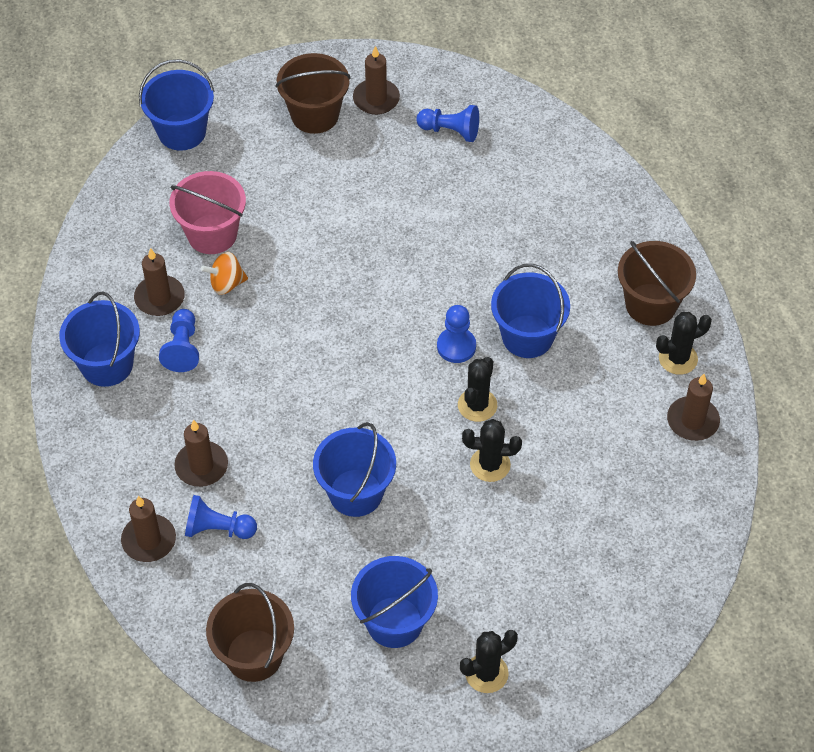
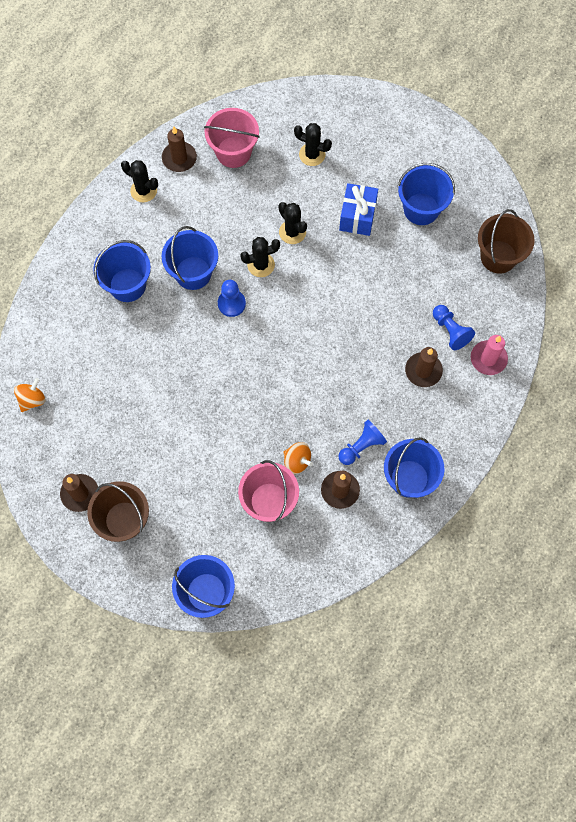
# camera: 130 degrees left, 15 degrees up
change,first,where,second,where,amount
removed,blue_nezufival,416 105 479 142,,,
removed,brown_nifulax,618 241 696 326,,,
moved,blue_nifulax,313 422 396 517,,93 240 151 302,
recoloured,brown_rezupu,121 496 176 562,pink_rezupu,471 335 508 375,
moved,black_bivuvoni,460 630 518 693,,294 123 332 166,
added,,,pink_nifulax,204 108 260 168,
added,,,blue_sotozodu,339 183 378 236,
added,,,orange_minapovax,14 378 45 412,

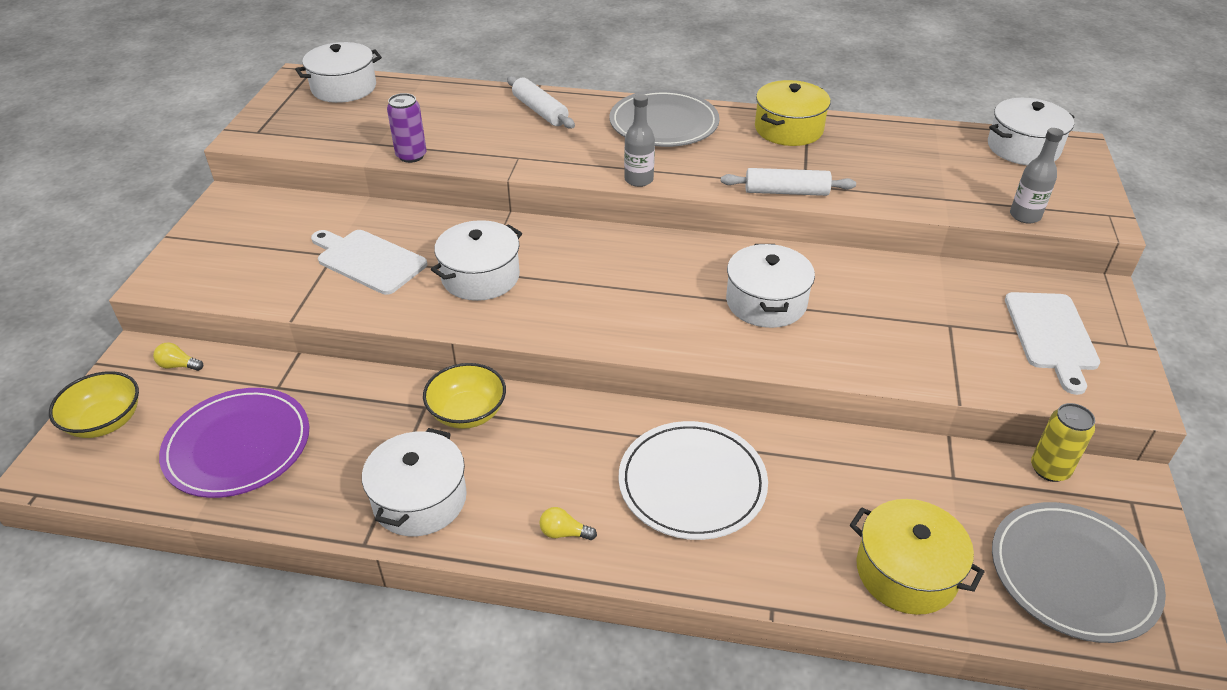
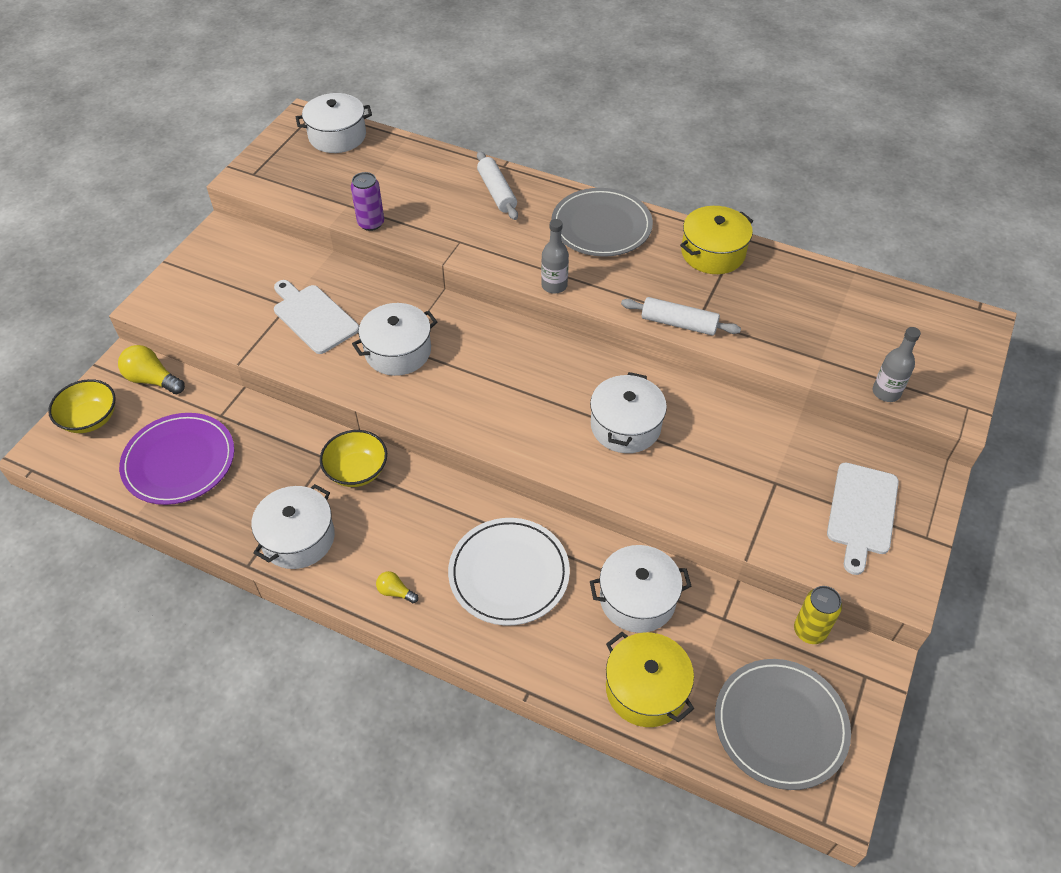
# camera: 15 degrees right, 10 degrees up
change,first,where,second,where,amount
moved,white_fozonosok,988 98 1075 165,,590 545 692 633,
resized,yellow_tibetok,153 343 203 371,,118 345 185 394,x1.81

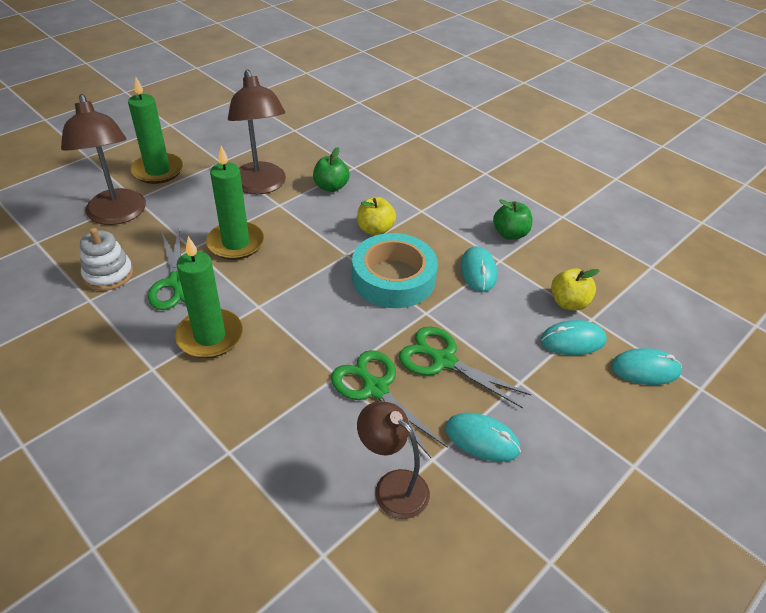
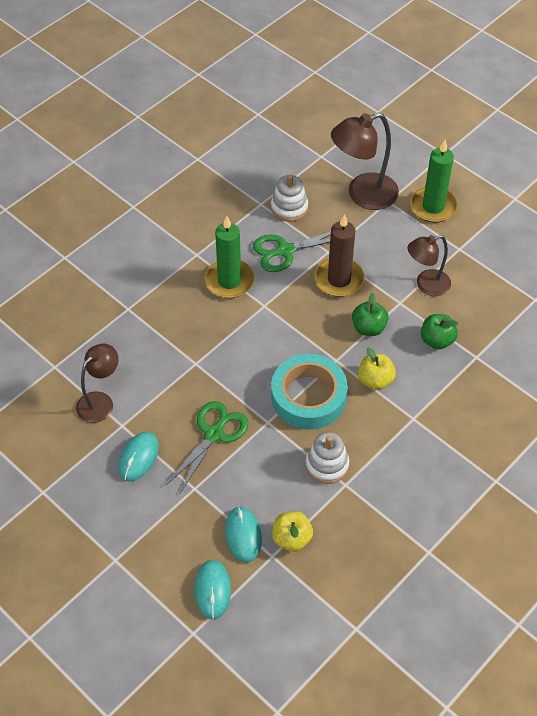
# camera: 90 degrees right, 10 degrees up
change,first,where,second,where,amount
resized,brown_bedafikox,228 70 286 194,,408 235 451 296,x0.65
recoloured,green_rezupu,206 146 265 260,brown_rezupu,314 214 365 297,
moved,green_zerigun,493 199 532 240,,352 293 389 336,
replaced,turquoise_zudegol,461 246 497 292,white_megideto,305 432 349 484,
removed,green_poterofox,331 350 448 458,,,

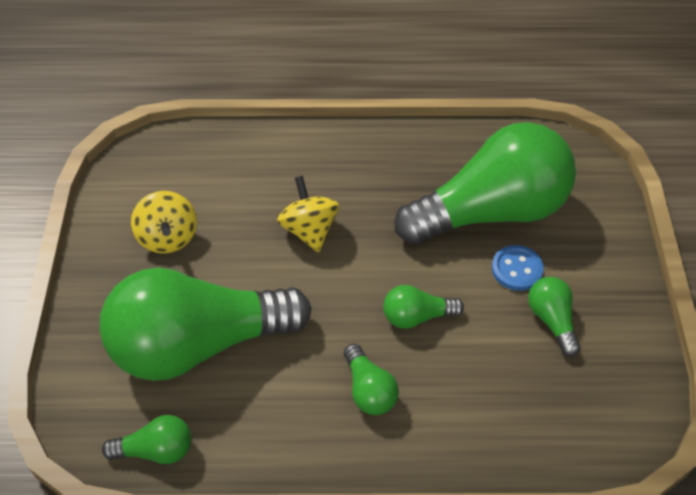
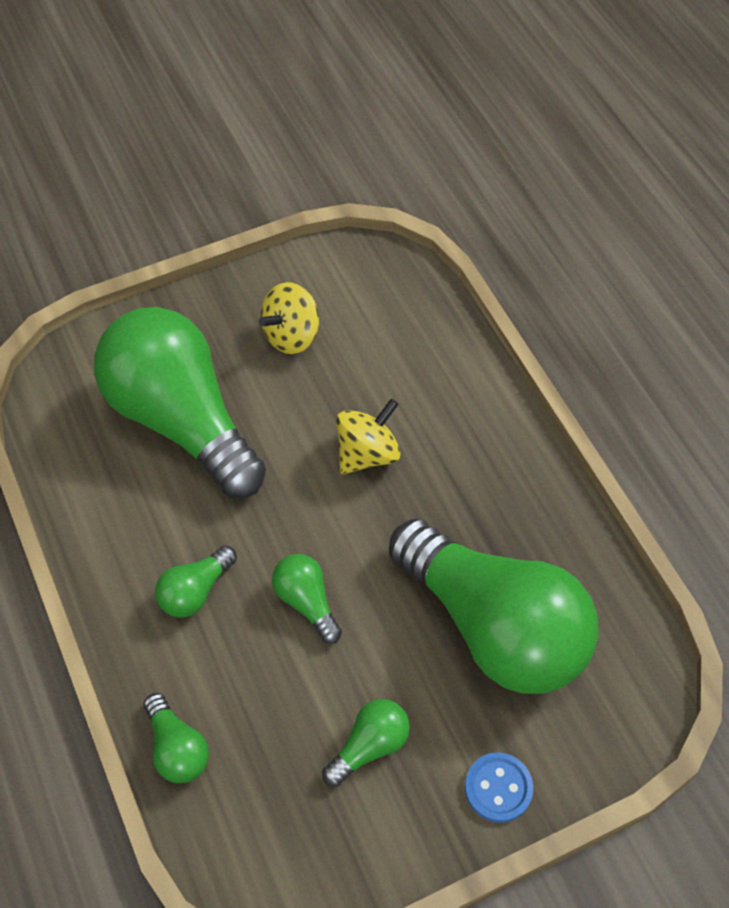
# camera: 65 degrees right, 5 degrees up
change,first,where,second,where,amount
moved,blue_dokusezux,492 245 544 291,,465 752 533 823,
moved,green_tibetok,102 415 191 464,,143 693 209 783,

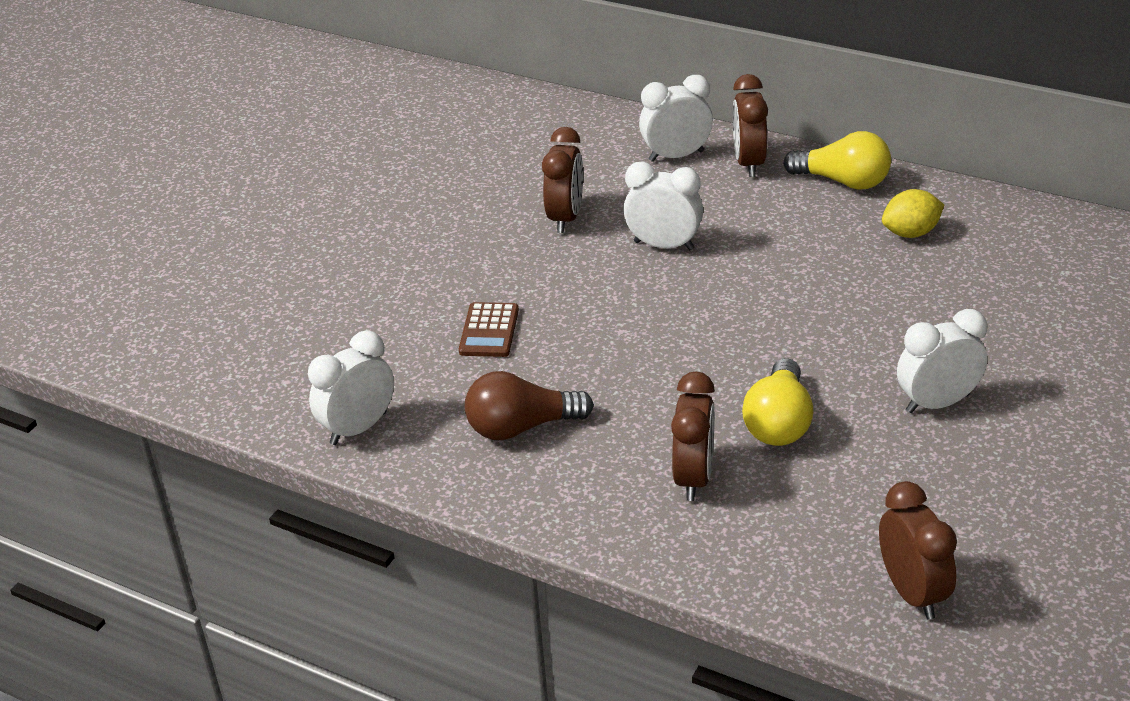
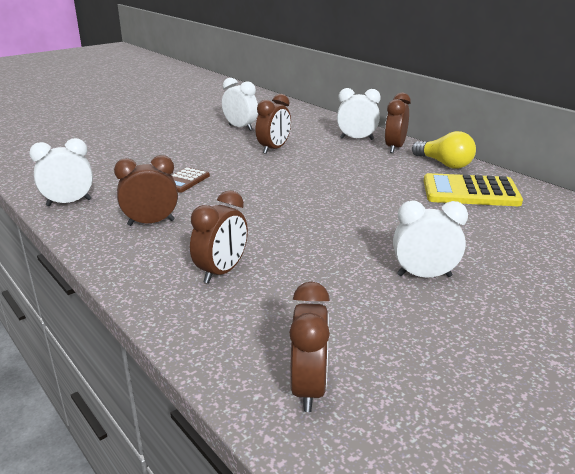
# camera: 20 degrees right, 10 degrees down
change,first,where,second,where,amount
moved,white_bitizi,623 162 703 250,,222 78 258 131,
replaced,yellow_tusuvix,882 189 944 238,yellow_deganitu,424 173 523 206,
removed,yellow_tibetok,742 358 814 446,,,
replaced,brown_tibetok,465 371 594 440,brown_bitizi,114 155 178 226,

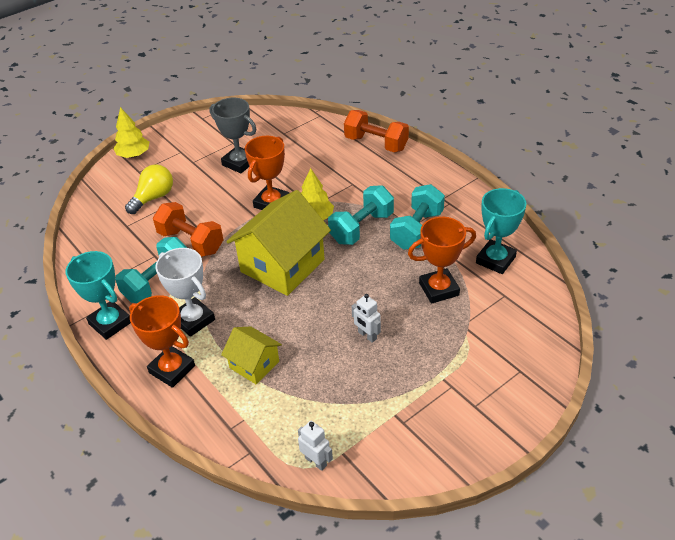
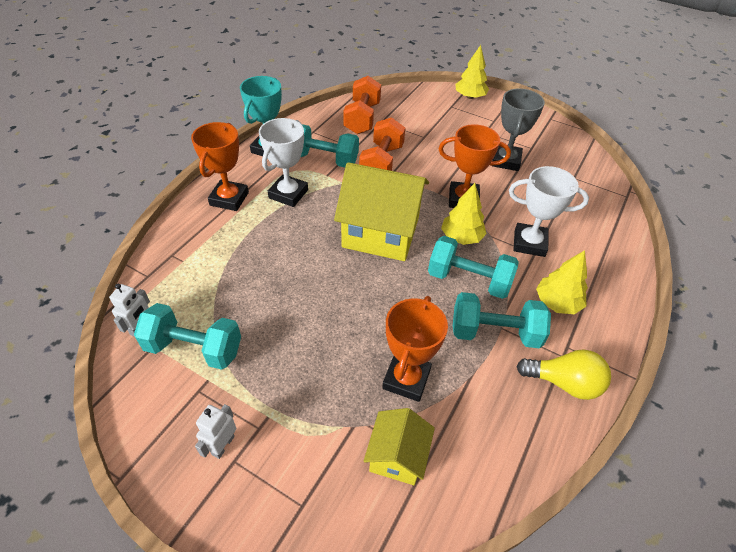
# camera: 65 degrees right, 5 degrees up
change,first,where,second,where,amount
moved,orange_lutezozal,344 110 409 152,,344 76 381 134,
moved,yellow_tibetok,125 164 173 214,,516 349 611 400,
removed,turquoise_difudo,476 188 527 274,,,
turned,orange_difudo,408 217 476 304,,382 296 448 402,60 degrees clockwise
moved,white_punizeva,352 294 381 343,,195 404 236 459,
moved,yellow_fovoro,221 326 282 385,,364 408 435 485,
added,,,white_difudo,509 166 589 257,
added,,,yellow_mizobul,536 250 588 314,
added,,,turquoise_lutezozal,134 303 241 370,

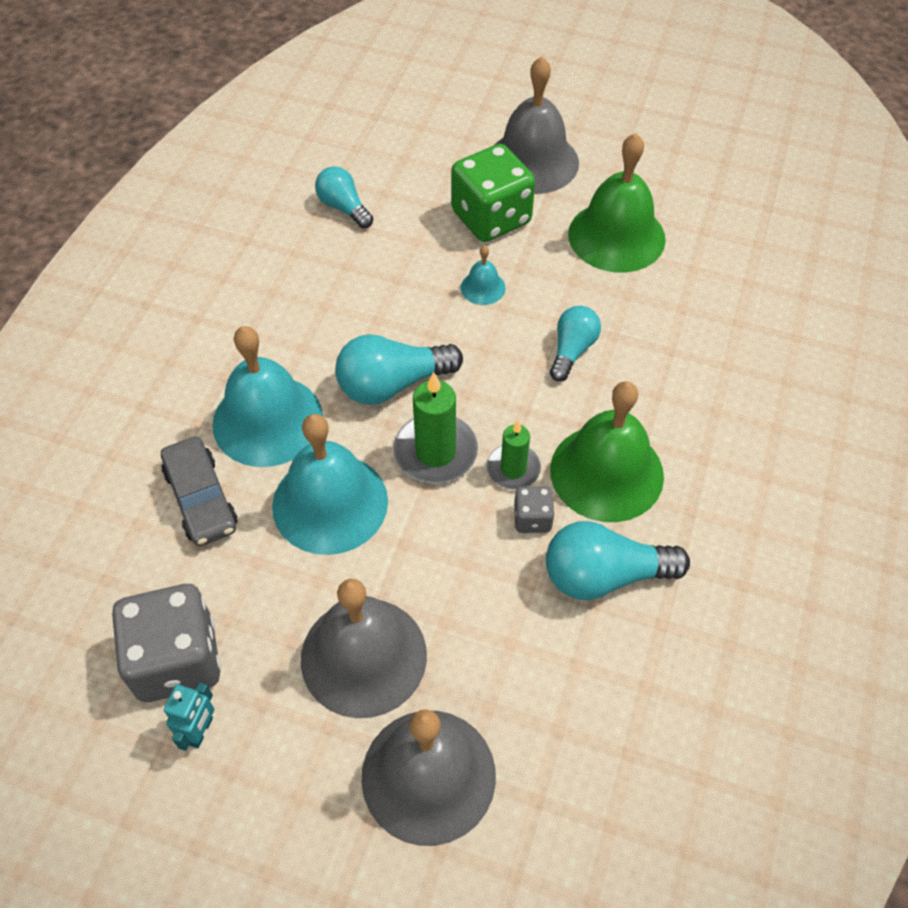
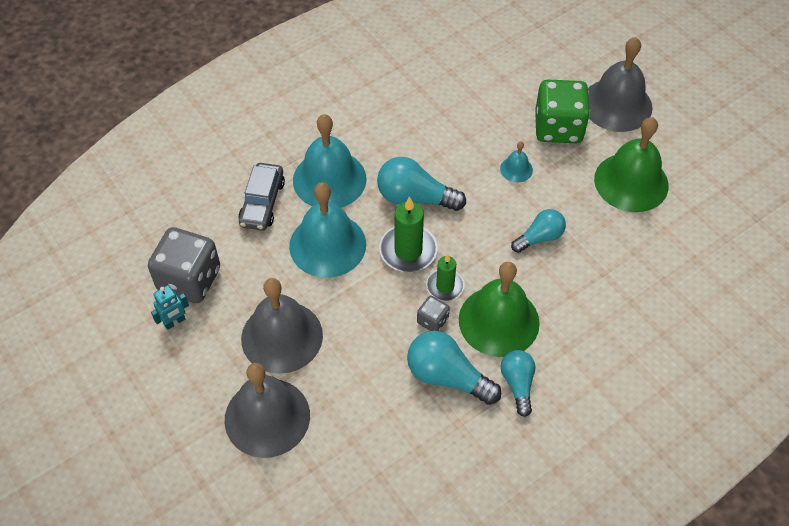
# camera: 35 degrees right, 0 degrees up
change,first,where,second,where,amount
moved,turquoise_tibetok,315 166 373 229,,501 350 536 417,

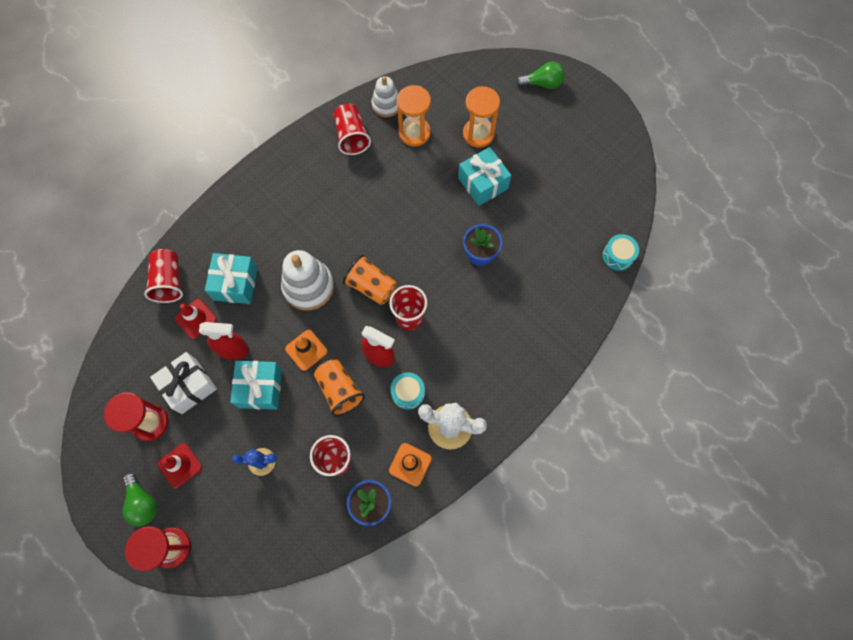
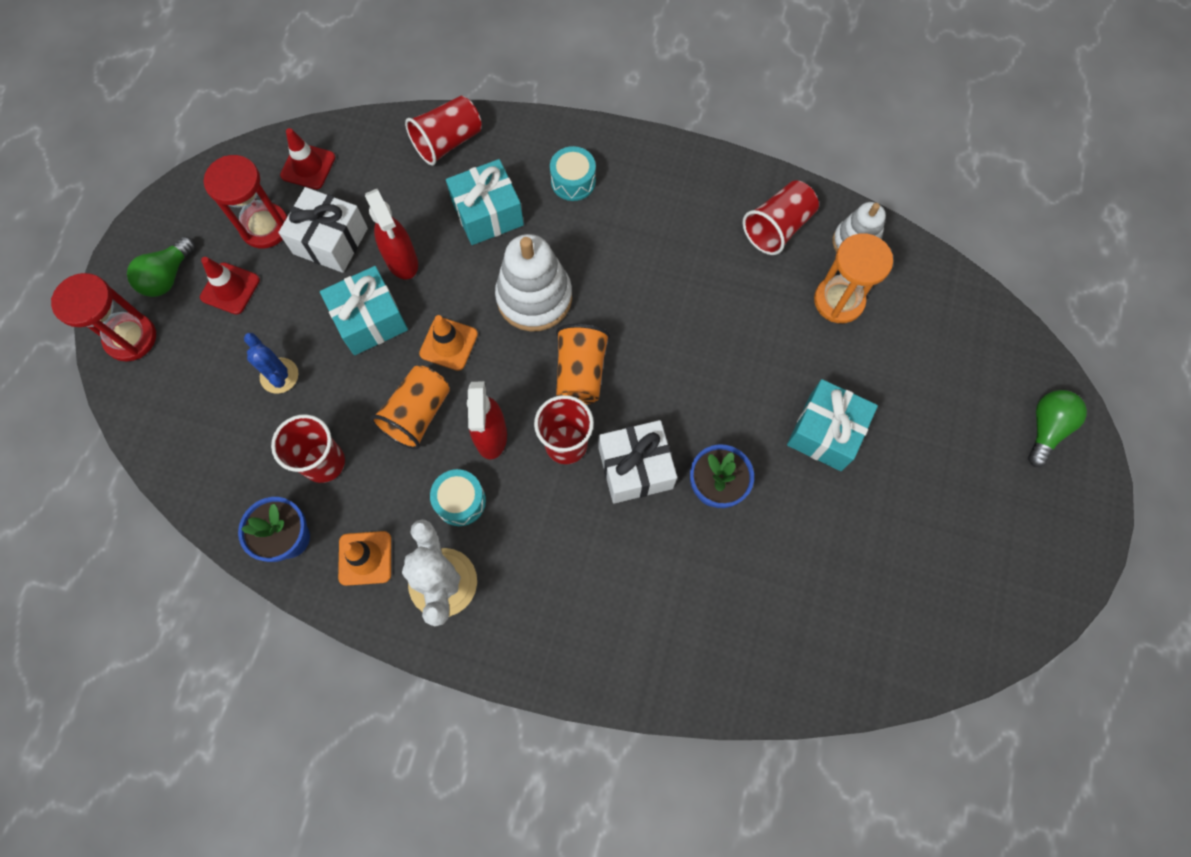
# camera: 60 degrees right, 0 degrees up
change,first,where,second,where,amount
turned,green_tibetok,516 61 565 89,,1028 390 1087 467,120 degrees counterclockwise
removed,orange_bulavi,463 86 500 148,,,
moved,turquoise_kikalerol,603 234 639 271,,550 146 596 201,
moved,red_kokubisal,175 299 217 339,,280 128 335 189,
added,,,white_sotozodu,598 420 677 504,

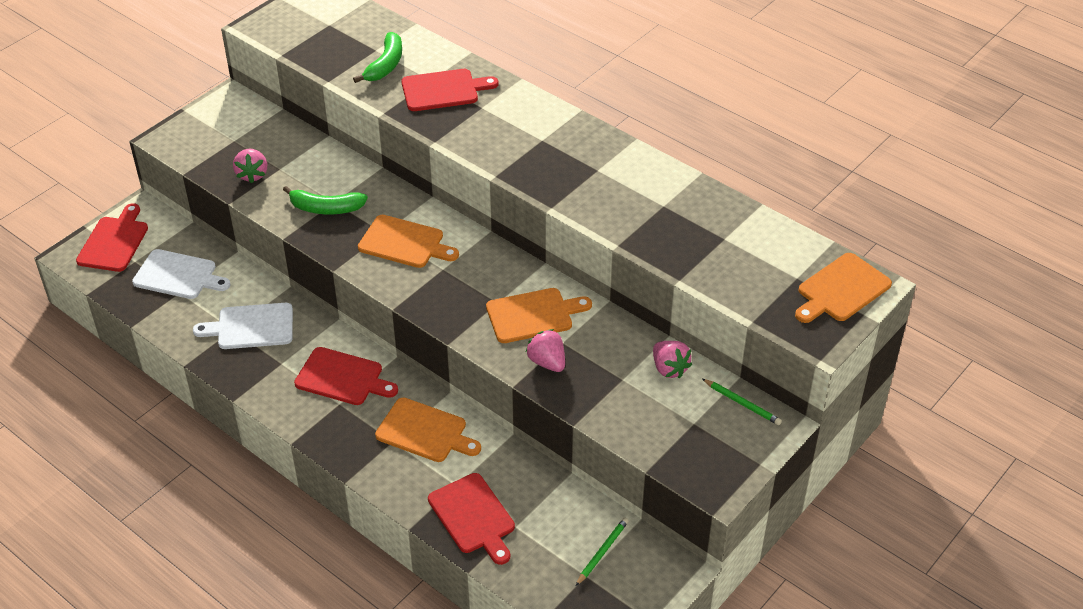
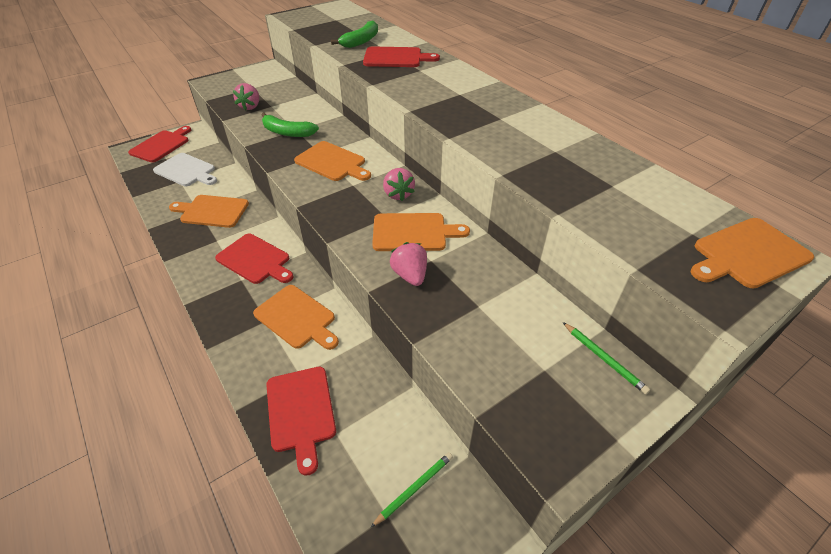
# camera: 15 degrees right, 0 degrees up
change,first,where,second,where,amount
recoloured,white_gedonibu,193 303 293 349,orange_gedonibu,169 195 249 228,
moved,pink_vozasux,653 341 692 378,,383 168 415 201,

